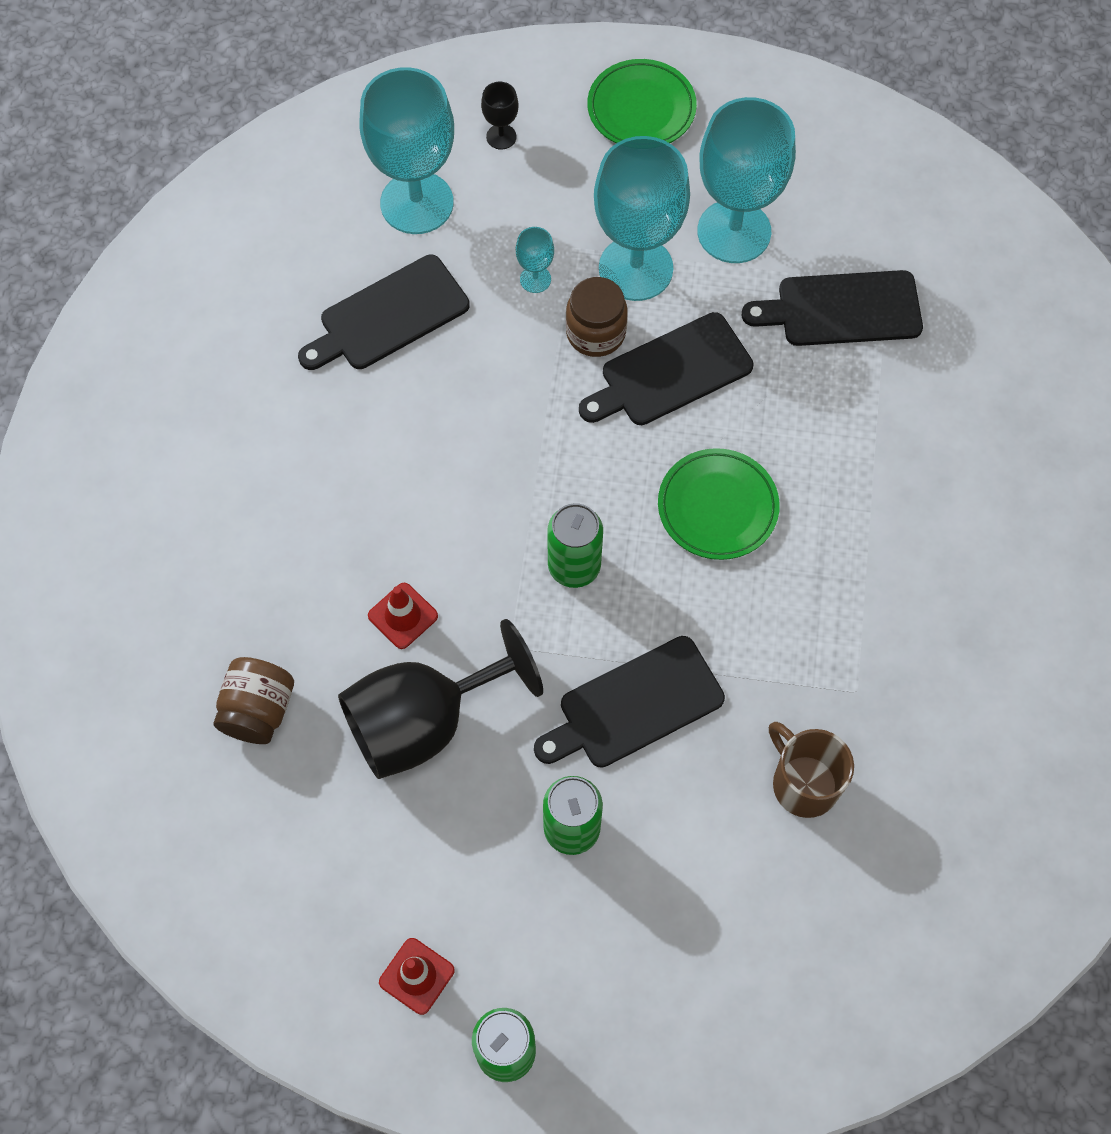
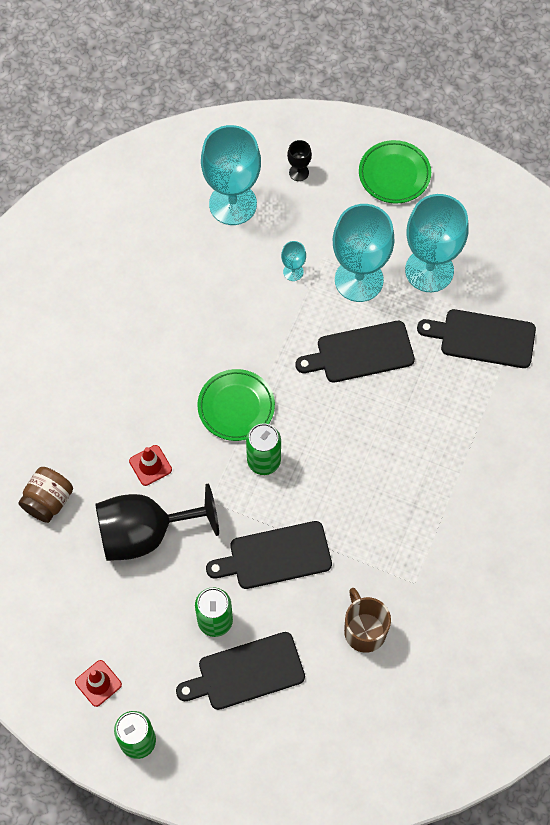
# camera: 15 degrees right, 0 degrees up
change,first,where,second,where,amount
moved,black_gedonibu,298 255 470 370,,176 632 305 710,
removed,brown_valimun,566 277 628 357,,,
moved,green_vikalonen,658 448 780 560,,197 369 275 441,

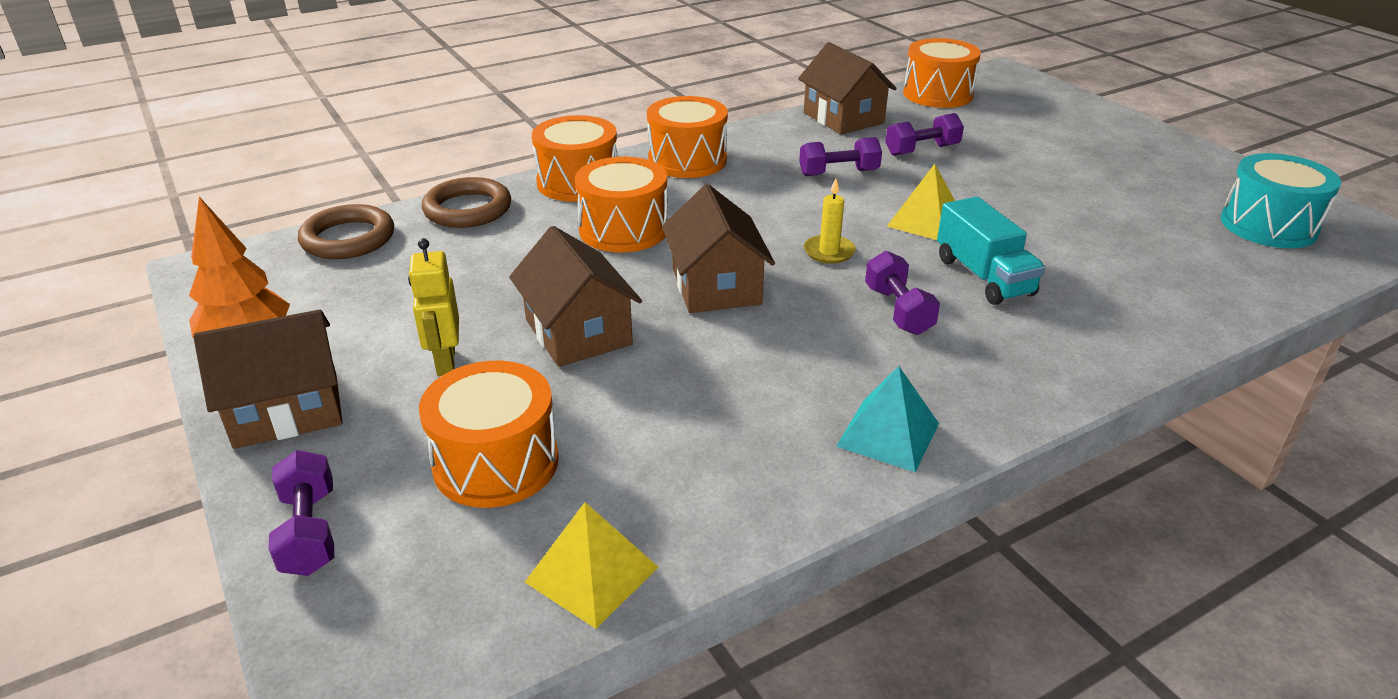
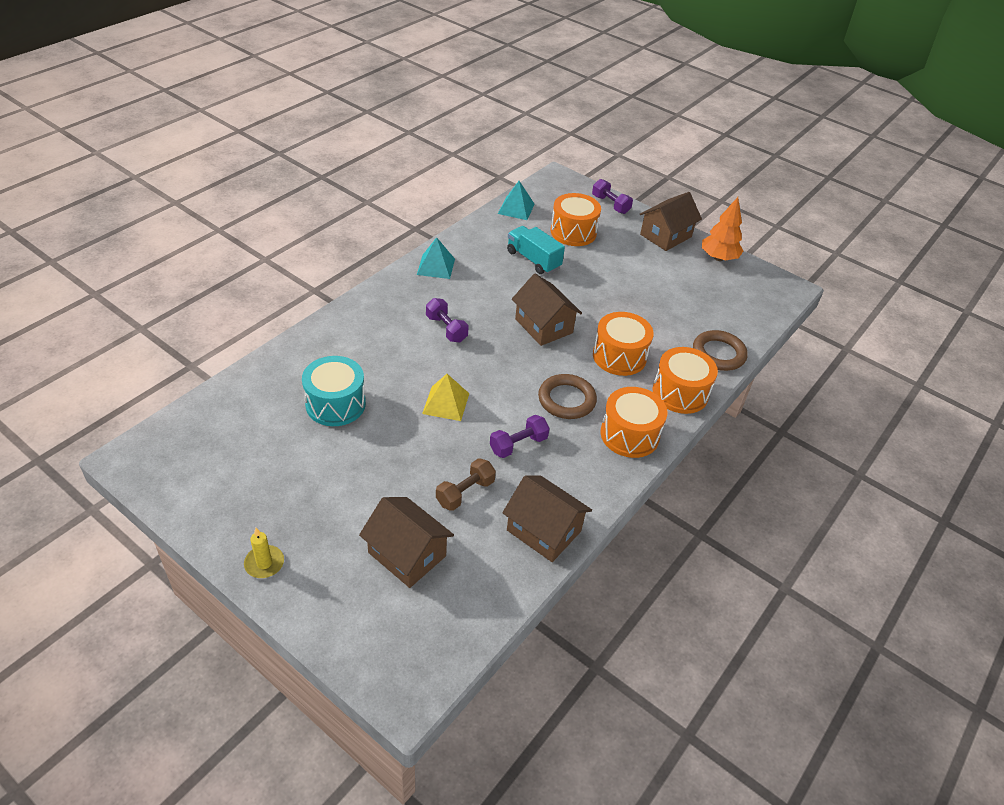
# camera: 155 degrees right, 10 degrees up
change,first,where,second,where,amount
removed,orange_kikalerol,903 38 981 108,,,
recoloured,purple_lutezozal,885 113 964 156,brown_lutezozal,436 458 496 511,
moved,turquoise_kikalerol,1221 153 1341 248,,302 356 366 426,
moved,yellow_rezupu,804 178 856 264,,244 528 284 578,
moved,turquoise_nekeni,937 197 1045 305,,507 226 565 274,
moved,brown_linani,298 204 394 259,,538 374 597 419,
moved,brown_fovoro,509 226 642 367,,359 497 454 588,
removed,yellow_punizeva,408 238 459 376,,,
recoloured,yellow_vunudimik,525 502 658 629,turquoise_vunudimik,498 181 535 220,

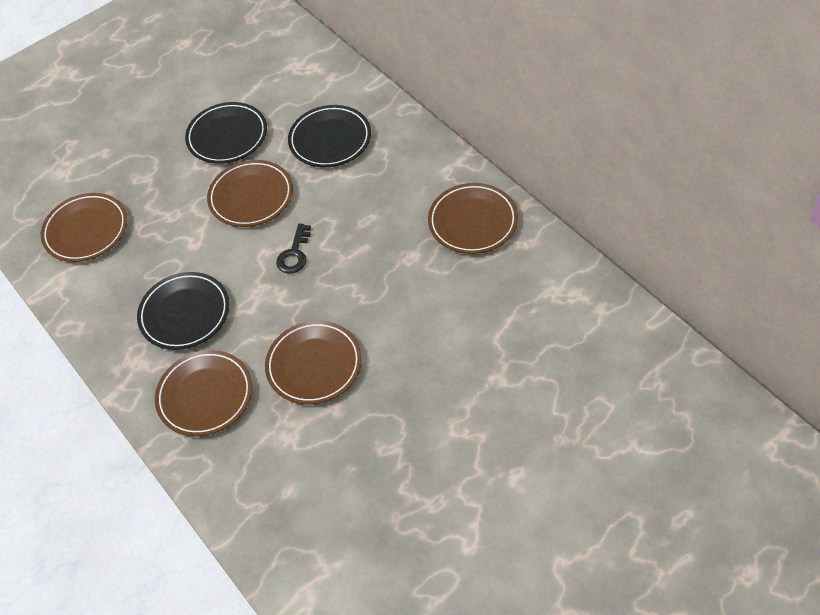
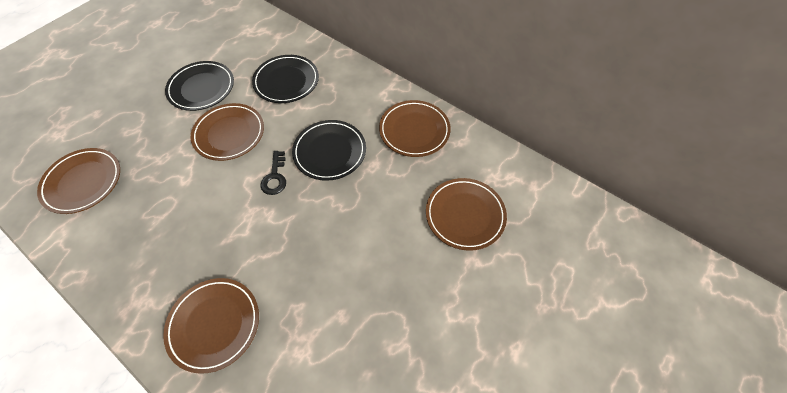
# camera: 20 degrees left, 5 degrees up
change,first,where,second,where,amount
moved,black_vikalonen,137 272 229 350,,292 120 366 181,
moved,brown_vikalonen,265 321 362 405,,426 178 507 251,

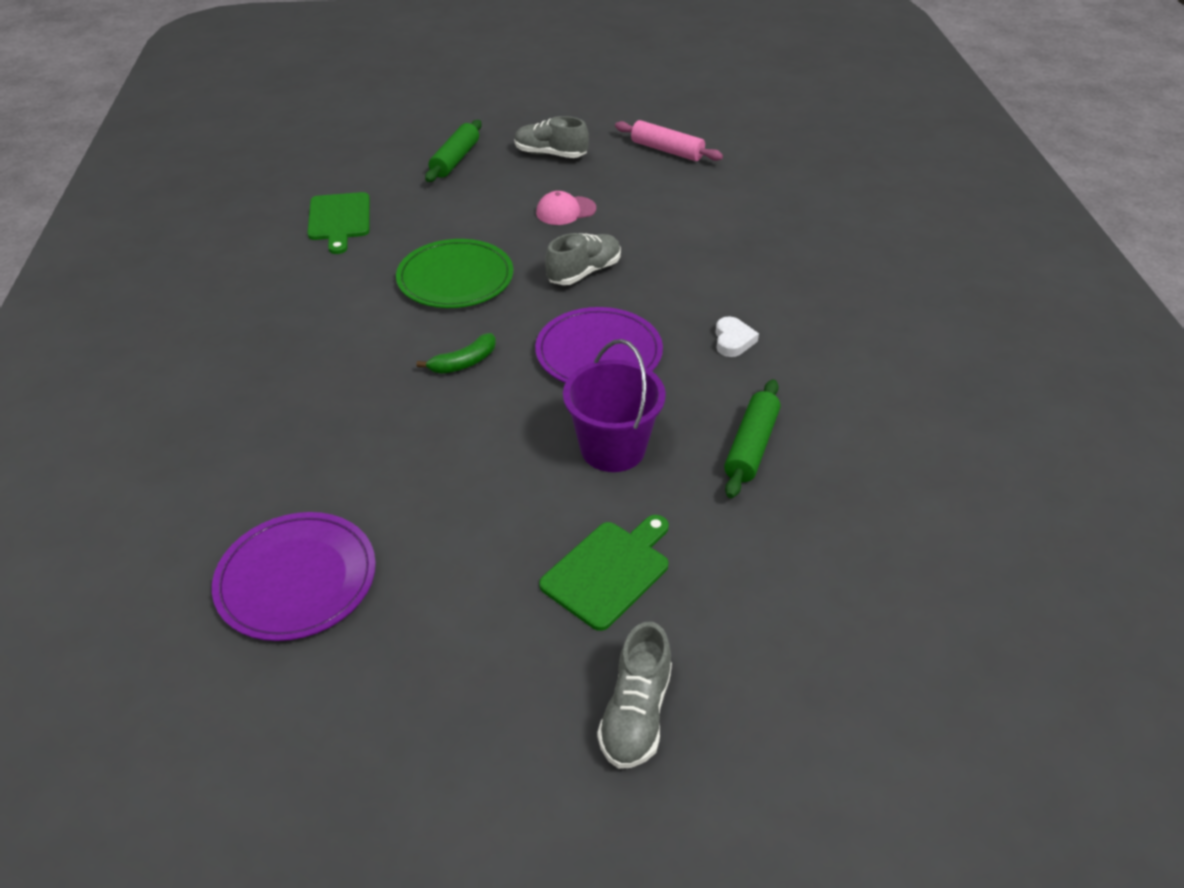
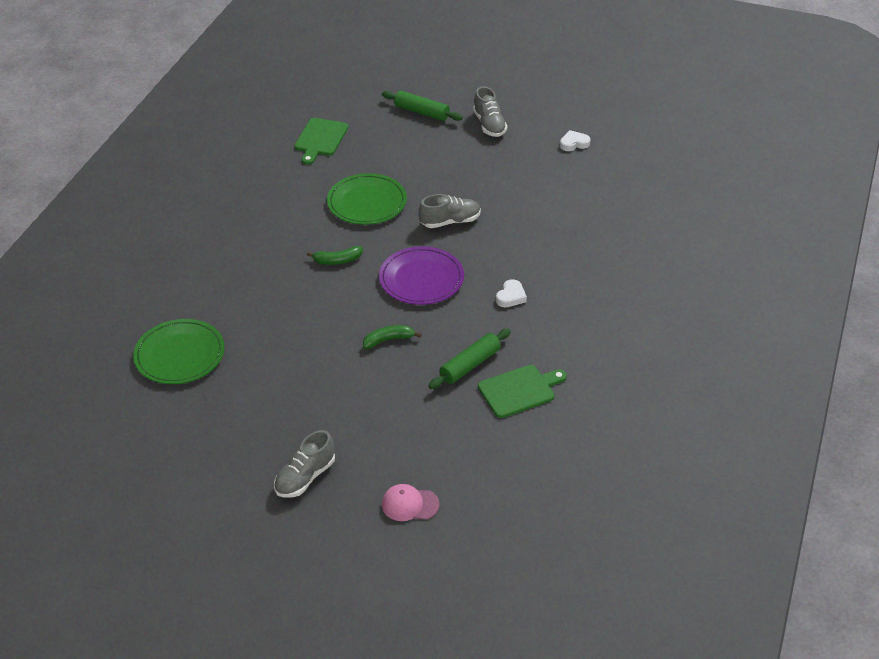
# camera: 25 degrees right, 0 degrees up
change,first,where,second,where,amount
turned,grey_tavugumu,514 116 589 158,,473 86 507 137,150 degrees counterclockwise
turned,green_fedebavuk,425 120 482 182,,382 91 463 121,75 degrees clockwise
replaced,pink_fedebavuk,615 120 723 161,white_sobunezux,560 130 590 151,
moved,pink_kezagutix,536 191 596 225,,382 484 439 521,
replaced,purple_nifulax,563 339 666 472,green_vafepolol,363 325 421 349,
recoloured,purple_vikalonen,212 512 376 641,green_vikalonen,133 319 225 384,
moved,green_gedonibu,539 515 669 631,,478 365 567 418,

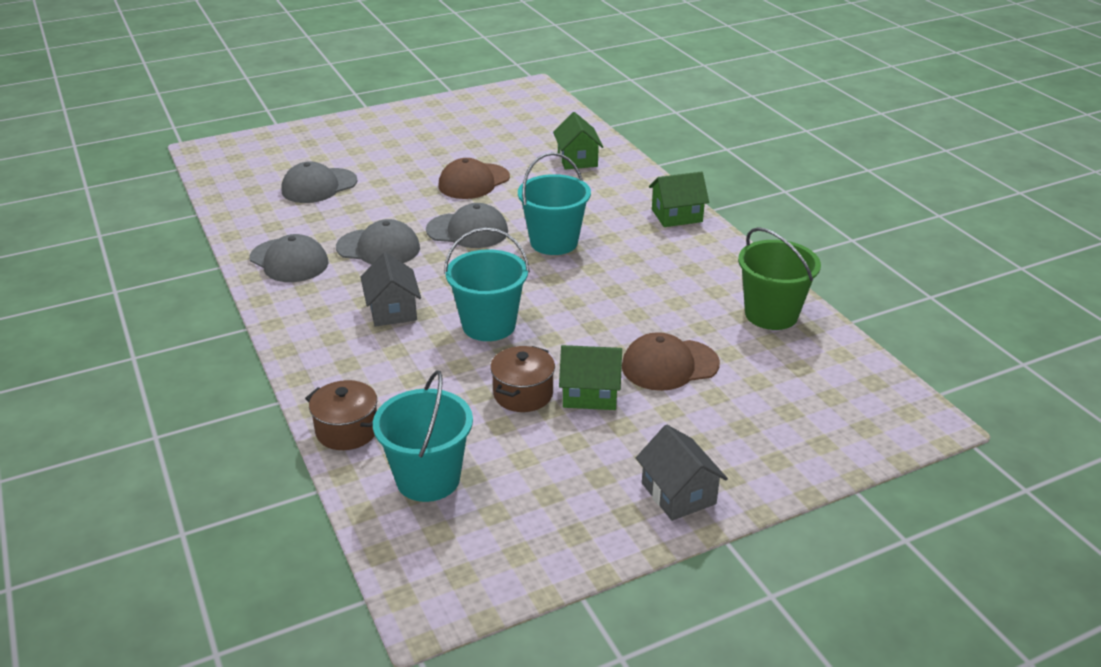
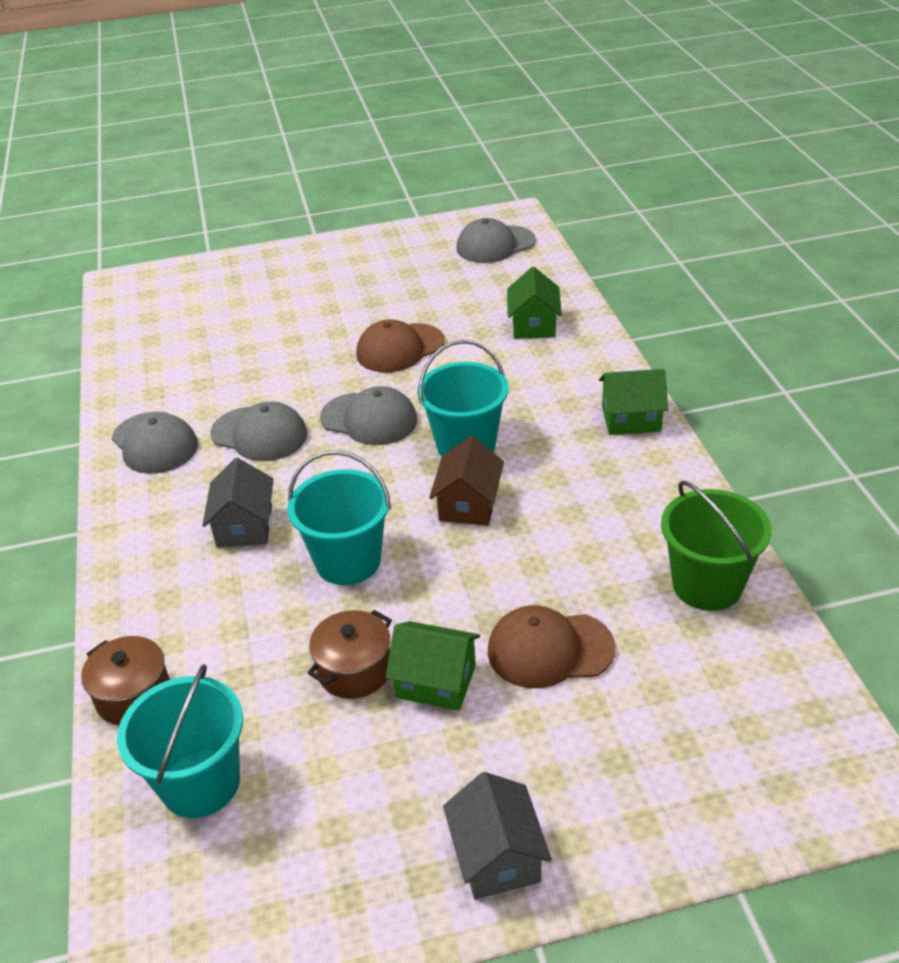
# camera: 15 degrees right, 5 degrees up
change,first,where,second,where,amount
moved,grey_kezagutix,282 161 357 203,,457 218 536 263,
added,,,brown_fovoro,429 436 504 526,

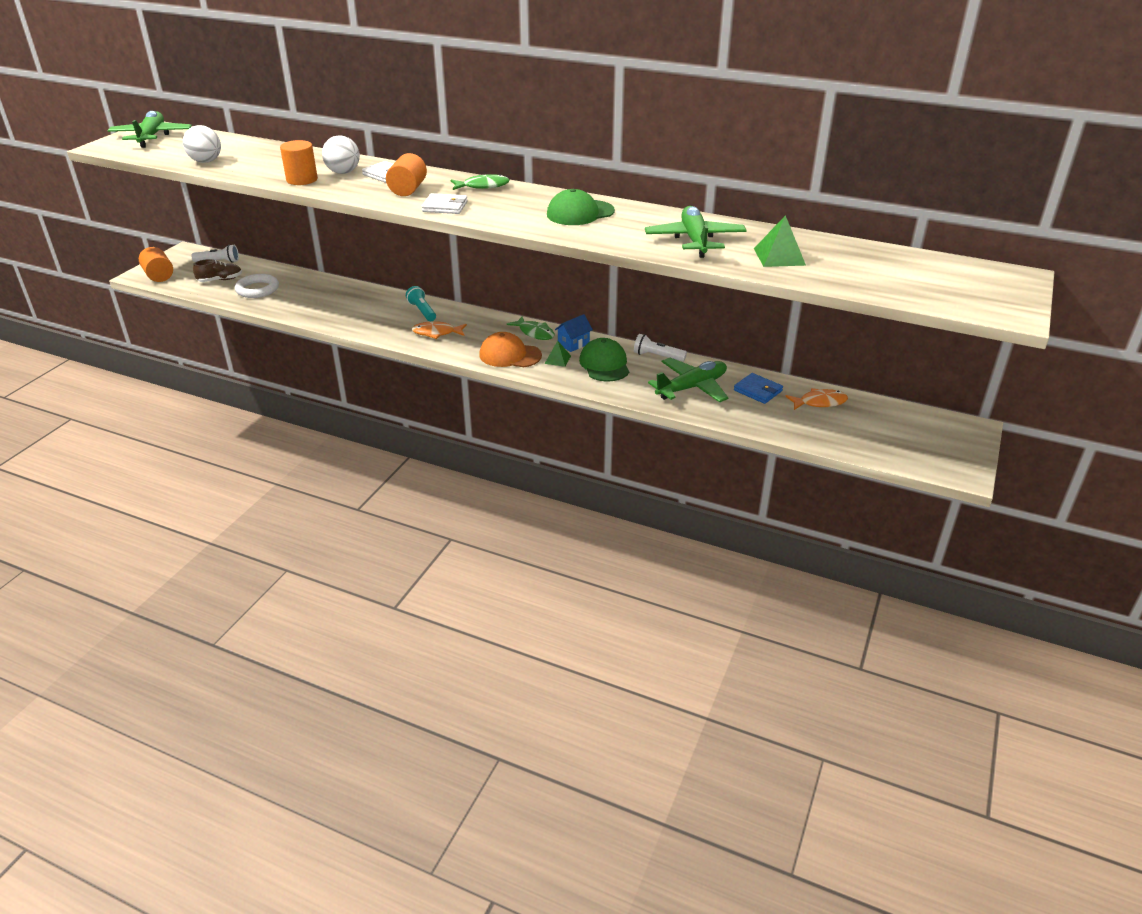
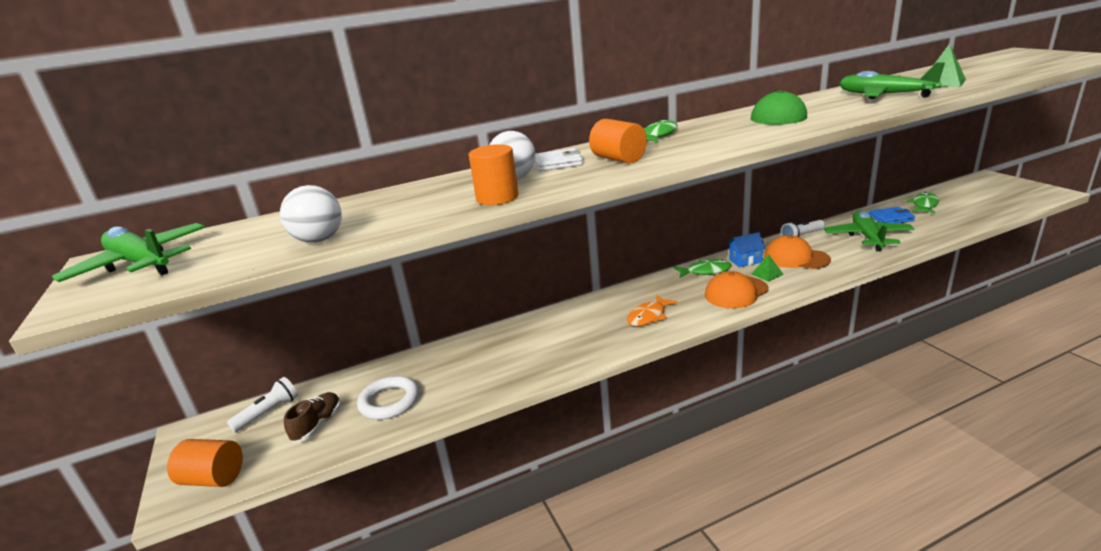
# camera: 45 degrees left, 10 degrees down
change,first,where,second,where,amount
removed,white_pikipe,422 193 468 214,,,
removed,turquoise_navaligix,406 286 436 321,,,
turned,blue_fovoro,555 314 593 352,,727 232 766 267,75 degrees clockwise
recoloured,green_kezagutix,579 338 629 382,orange_kezagutix,764 235 831 269,
recoloured,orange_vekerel,785 388 848 410,green_vekerel,907 192 939 213,

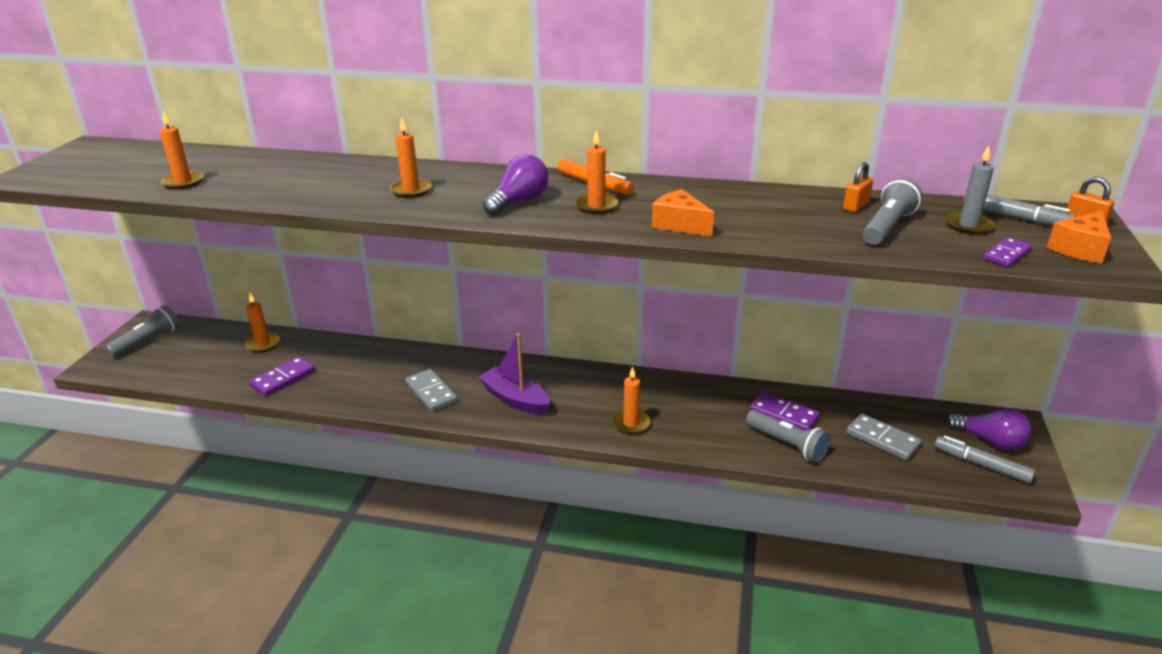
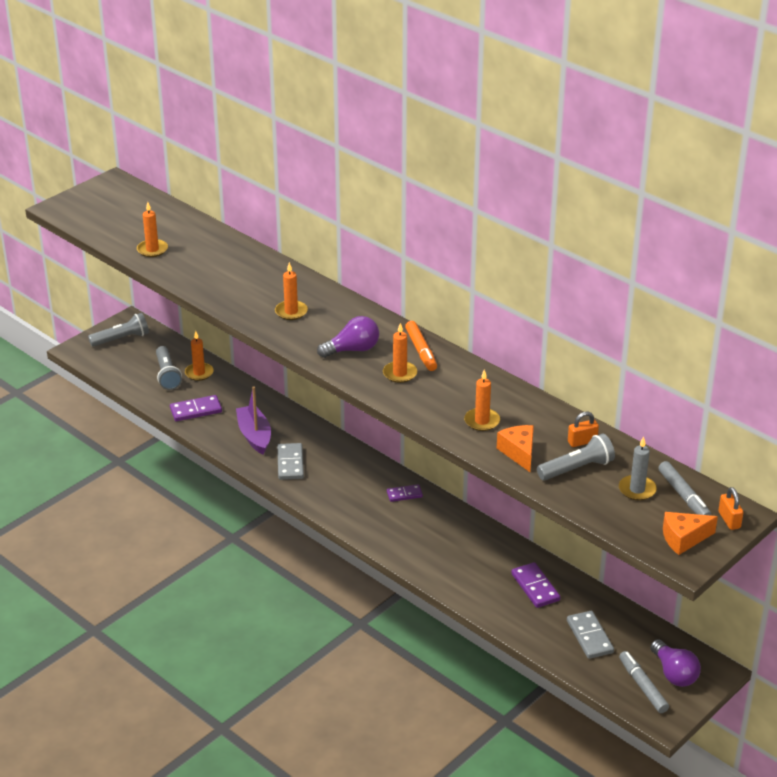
# camera: 30 degrees right, 5 degrees up
change,first,where,second,where,amount
moved,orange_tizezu,652 189 714 236,,497 425 534 472,
moved,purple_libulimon,983 237 1033 267,,387 484 423 502,
moved,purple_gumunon,478 333 550 415,,236 387 271 455,
moved,orange_rezupu,612 366 651 434,,464 370 500 431,
moved,grey_navaligix,746 410 830 463,,156 346 182 390,

